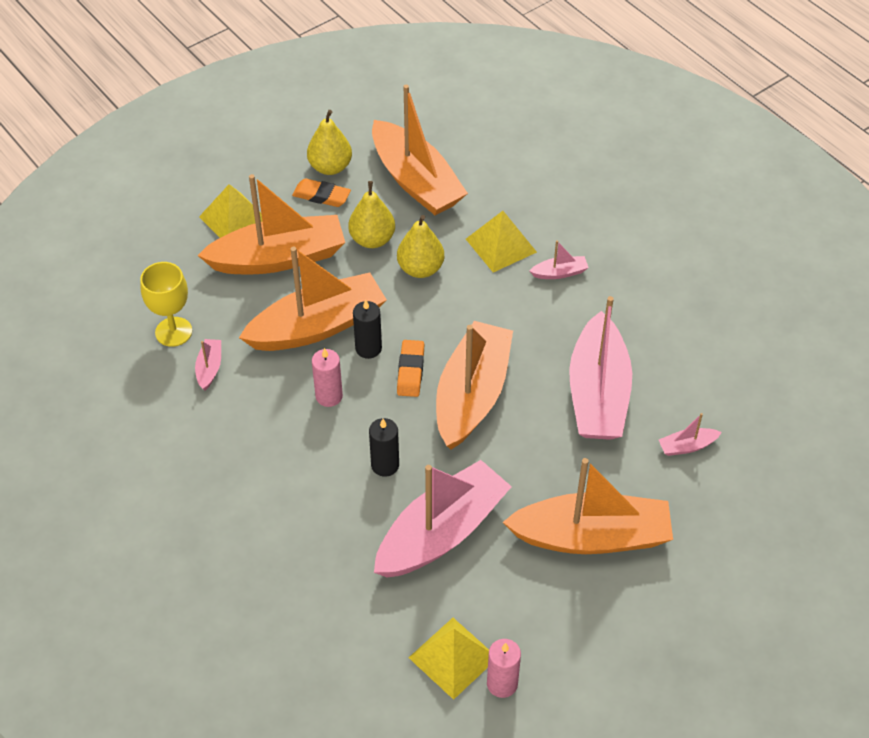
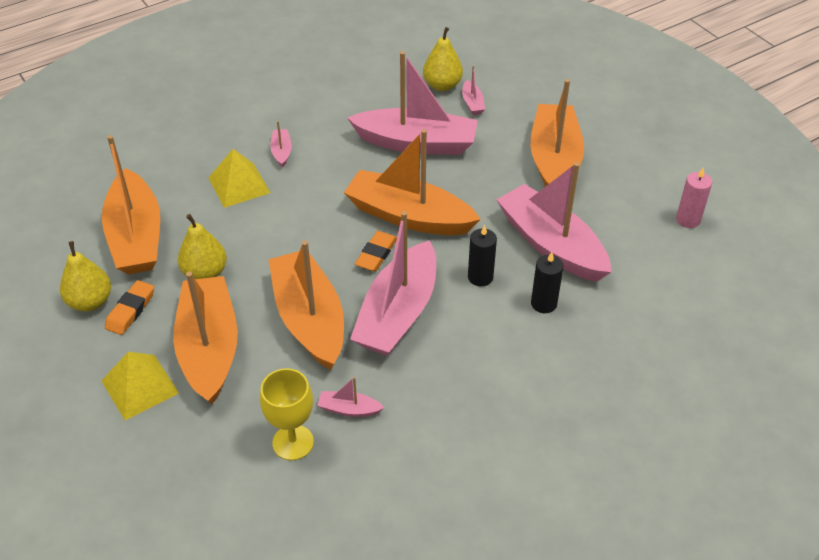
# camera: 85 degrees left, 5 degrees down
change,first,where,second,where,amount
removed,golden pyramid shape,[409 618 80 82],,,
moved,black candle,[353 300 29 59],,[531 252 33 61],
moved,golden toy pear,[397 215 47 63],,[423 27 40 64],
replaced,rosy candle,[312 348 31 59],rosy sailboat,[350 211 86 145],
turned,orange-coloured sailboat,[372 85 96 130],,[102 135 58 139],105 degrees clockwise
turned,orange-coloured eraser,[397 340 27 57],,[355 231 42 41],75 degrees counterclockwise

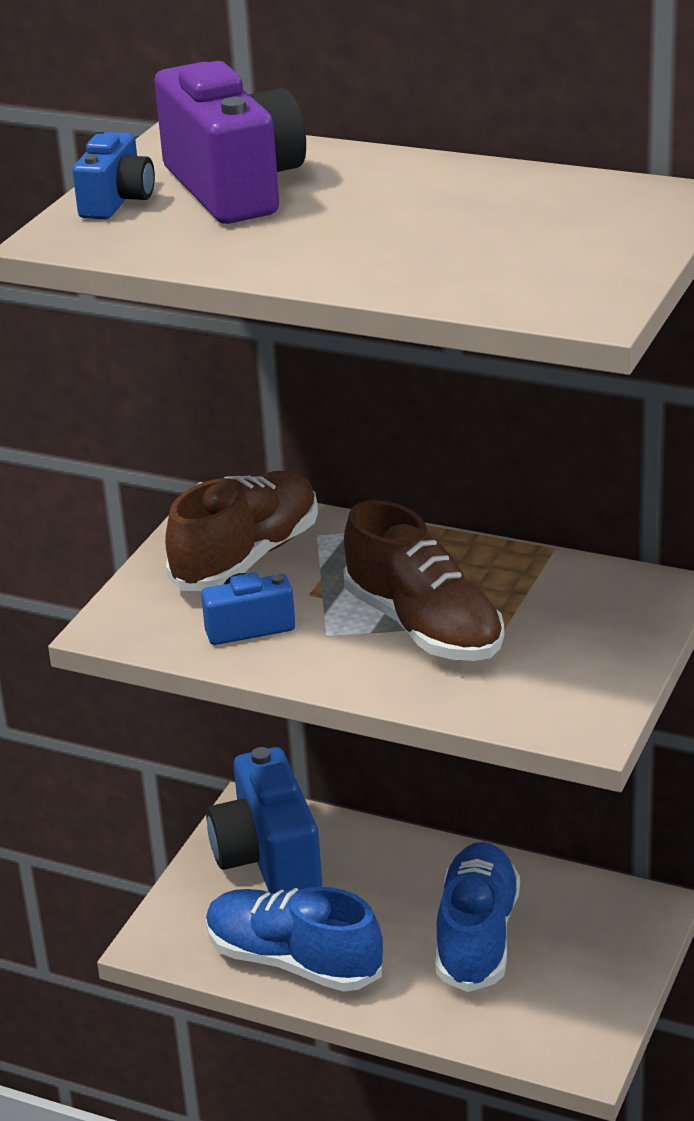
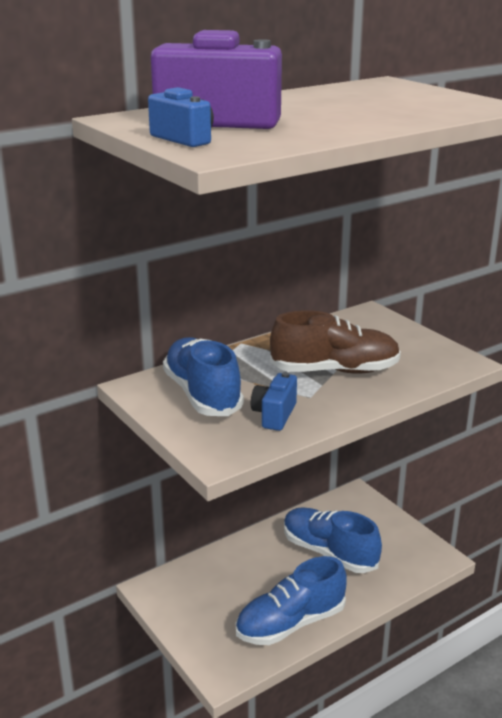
# camera: 60 degrees left, 5 degrees down
change,first,where,second,where,amount
removed,cobalt camera,[206 747 116 146],,,
recoloured,russet lace-up shoe,[165 471 153 120],cobalt lace-up shoe,[163 337 81 79],

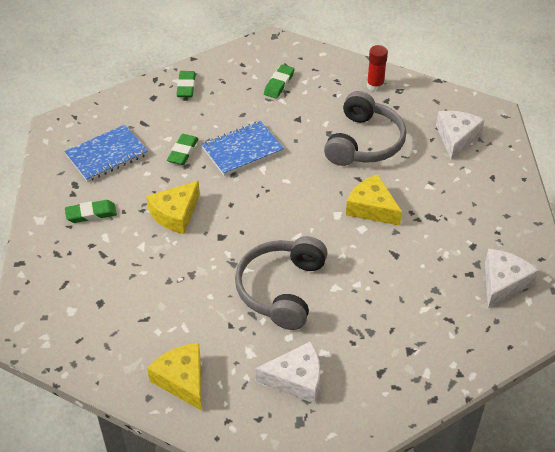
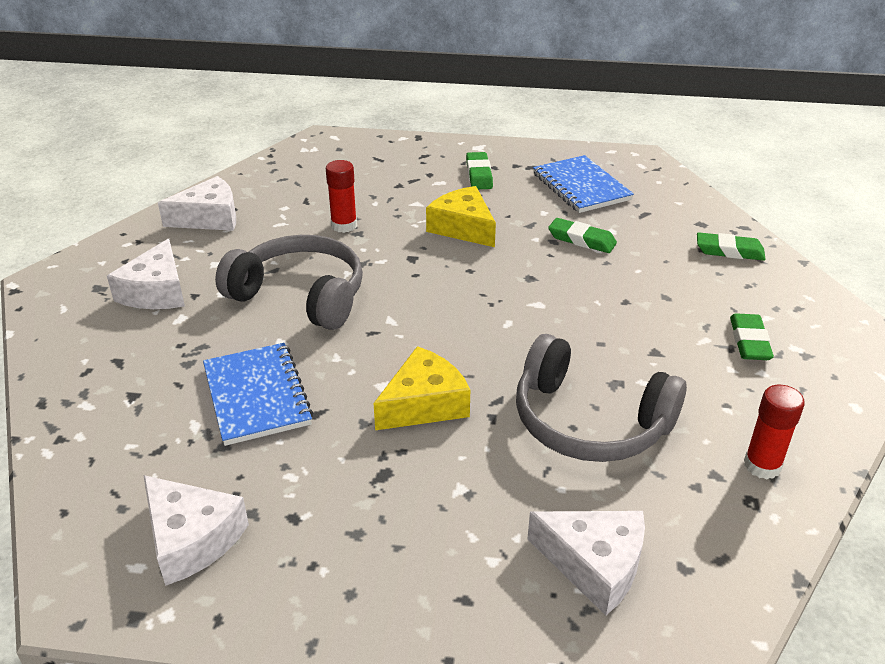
# camera: 100 degrees right, 10 degrees down
change,first,where,second,where,amount
added,,,scarlet glue,[326 160 31 73],
moved,cobalt exercise book,[201 121 83 55],,[203 343 110 103],
recoloured,golden cheese,[147 343 55 68],pure white cheese,[158 176 78 55],
turned,green eraser,[264 64 30 35],,[730 313 44 47],60 degrees clockwise

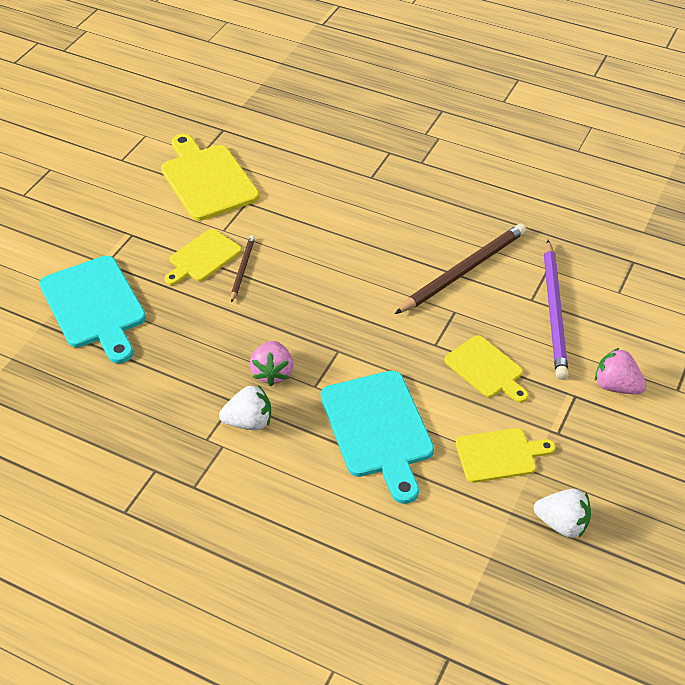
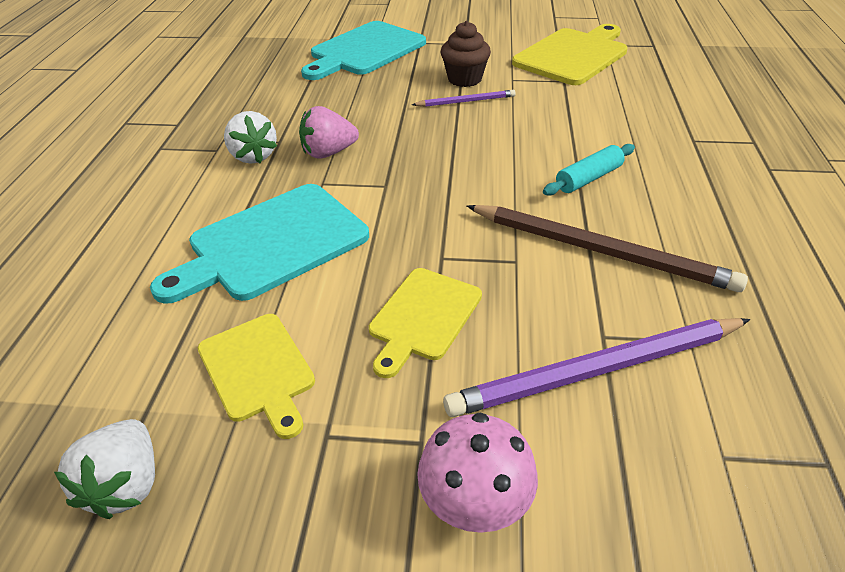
# camera: 70 degrees right, 5 degrees down
change,first,where,second,where,amount
added,,,teal rolling pin,[543 144 92 52],
replaced,golden cutting board,[164 229 78 56],russet muffin,[441 21 50 66],
replaced,rosy strawberry,[595 348 51 46],rosy mushroom,[417 413 121 120],
recoloured,russet pencil,[231 235 24 68],purple pencil,[412 90 104 17],

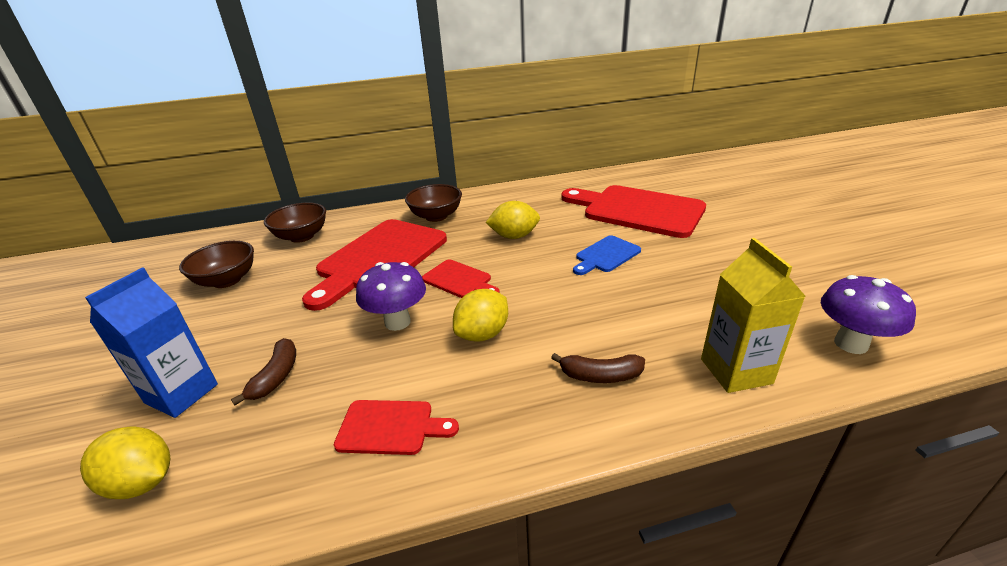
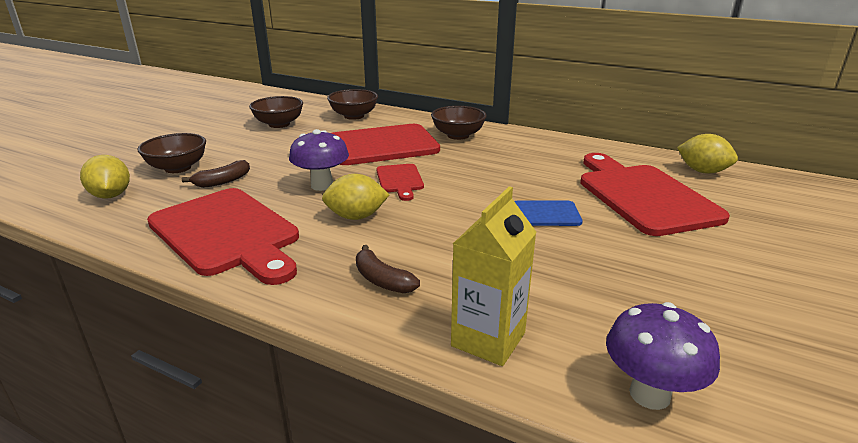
# camera: 40 degrees right, 5 degrees down
change,first,where,second,where,amount
moved,golden toy lemon,[485 201 55 38],,[677 134 61 40],
replaced,cobalt milk carton,[85 267 133 151],russet bowl,[138 133 68 40],
resized,scarlet cutting board,[334 400 125 55],,[147 188 152 97],x2.08

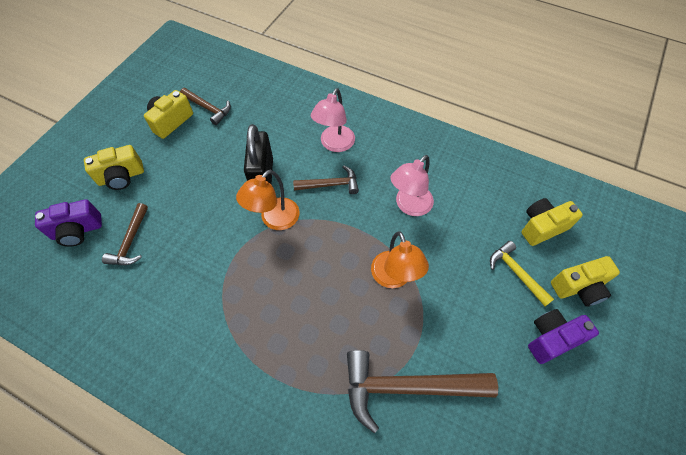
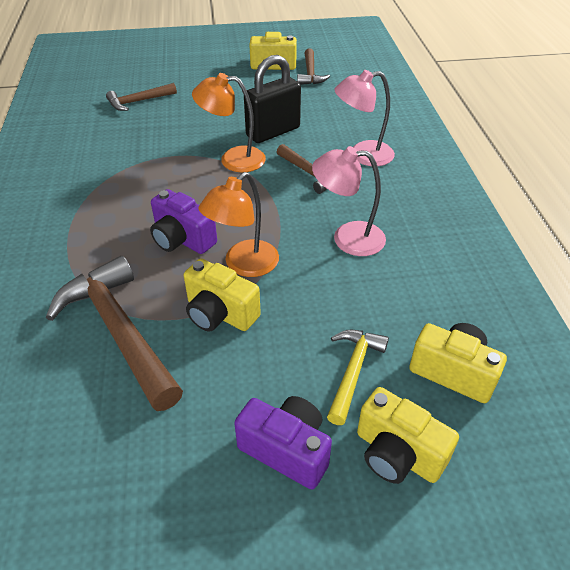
# camera: 55 degrees right, 15 degrees down
change,first,where,second,where,amount
moved,purple camera,[35 199 67 48],,[150 189 67 65],
moved,golden camera,[84 145 60 45],,[184 258 77 74],

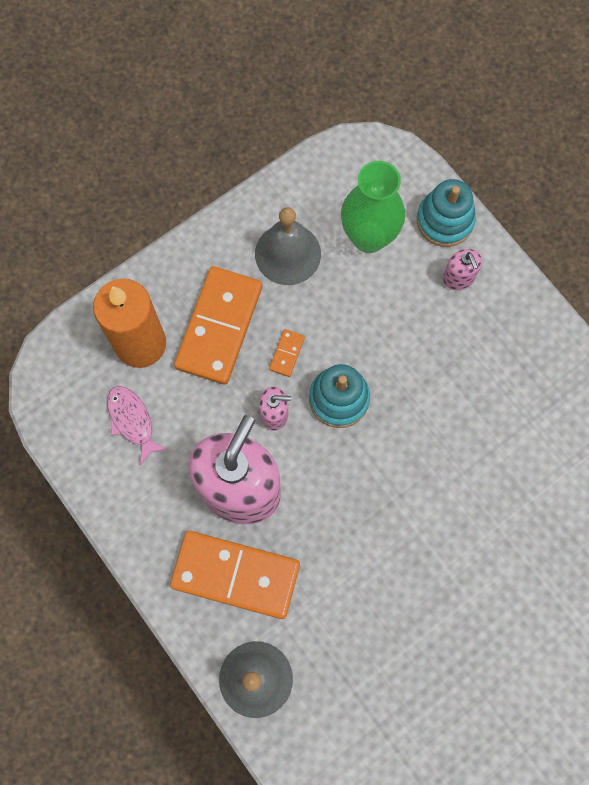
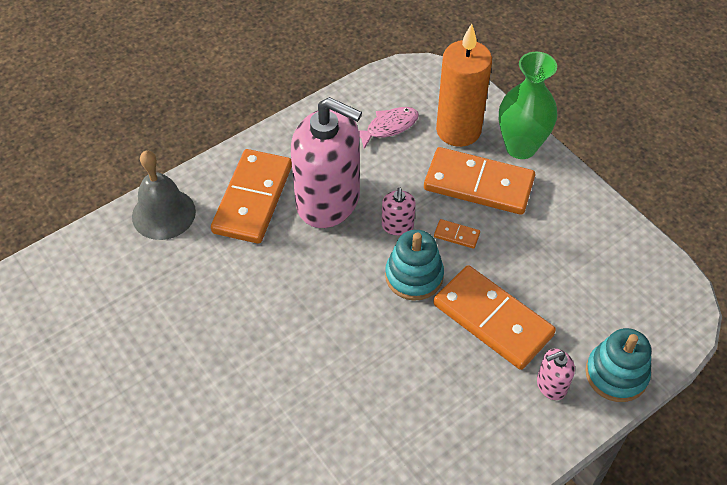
# camera: 90 degrees right, 20 degrees down
change,first,where,second,where,amount
removed,gray school bell,[255 207 66 78],,,
added,,,orange-coloured domino piece,[433 265 123 105],
moved,green vase,[341 161 64 92],,[499 52 58 107],

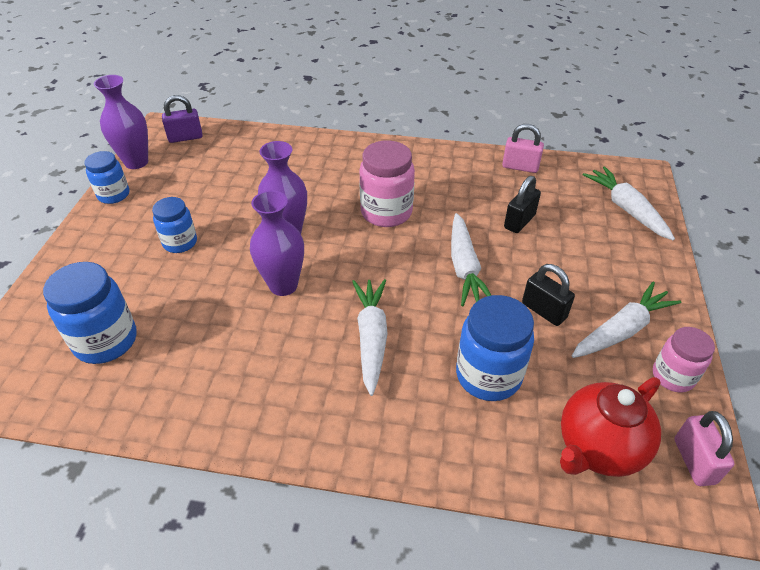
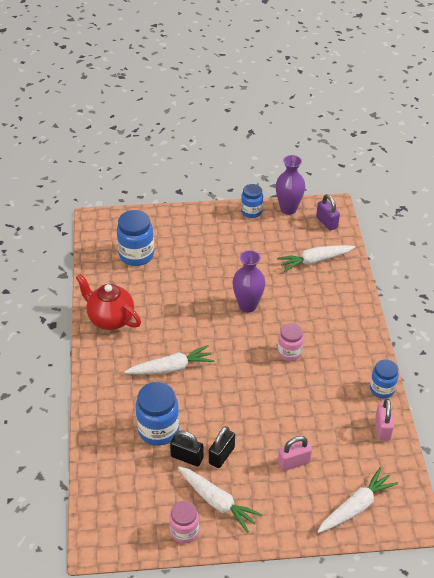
# camera: 75 degrees right, 0 degrees up
change,first,where,second,where,amount
removed,purple vase,[250 190 54 106],,,
moved,cobalt preserve jar,[152 197 45 56],,[370 359 29 39],
moved,pure white root vegetable,[451 213 41 93],,[277 245 78 27],
moved,black lock,[504 176 37 57],,[170 430 34 36],
moved,scarlet china teapot,[560 377 101 100],,[76 274 65 56],
moved,rosy lock,[674 411 61 75],,[278 436 34 35],
resized,rosy preserve jar,[359 140 56 87],,[278 323 26 38],x0.64

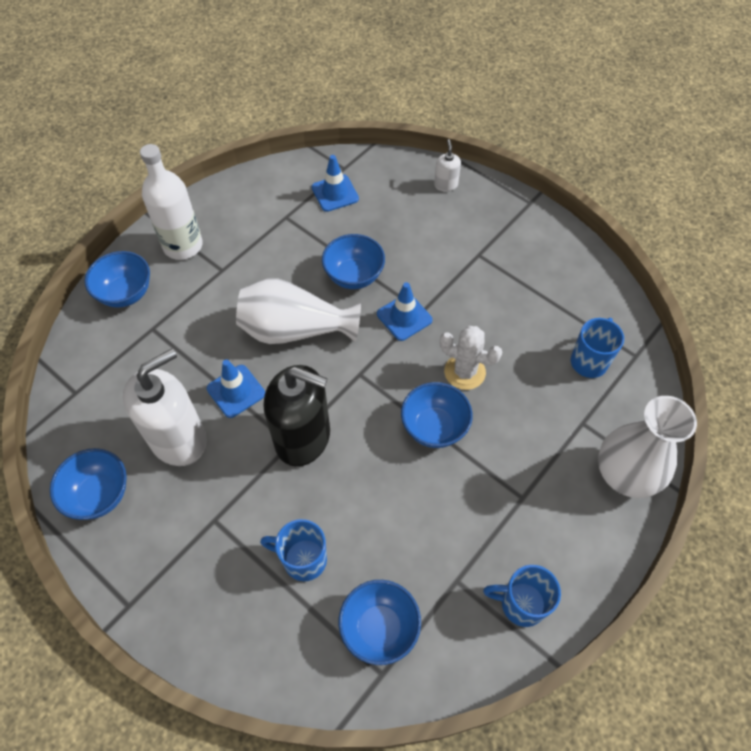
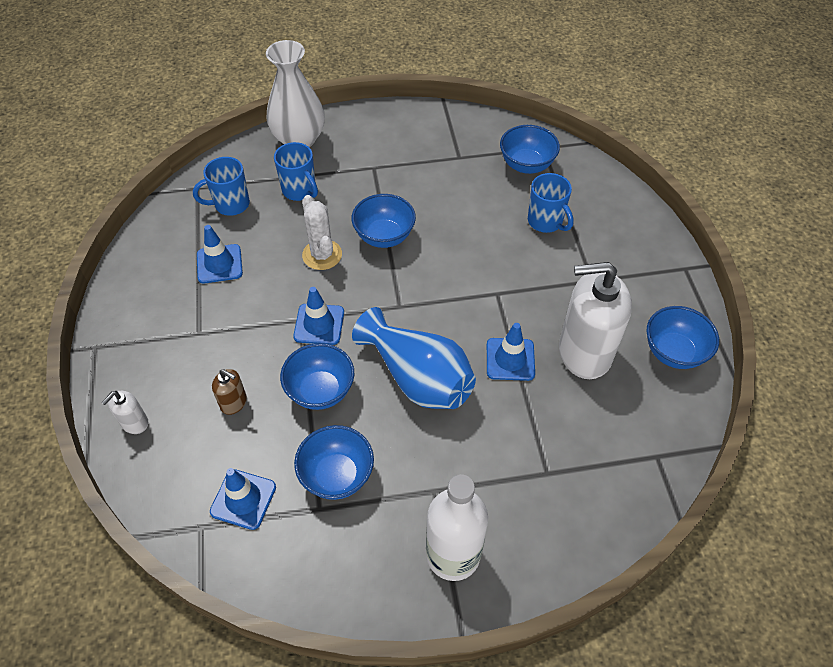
# camera: 140 degrees left, 5 degrees down
change,first,where,second,where,amount
removed,black pump bottle,[264 365 66 101],,,
added,,,cobalt traffic cone,[197 225 46 59],
added,,,russet pump bottle,[212 369 35 46],
moved,cobalt bowl,[85 251 65 57],,[294 425 80 75],
moved,cobalt coffee mug,[483 565 78 62],,[274 142 44 59],
recoloured,pure white vase,[236 278 125 66],cobalt vase,[352 307 124 102],

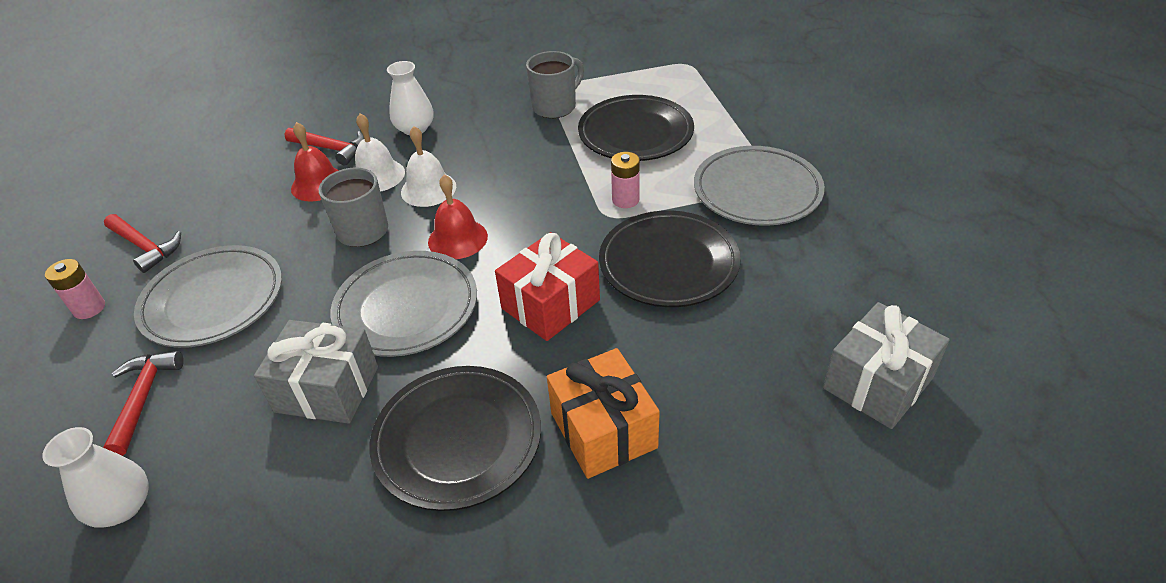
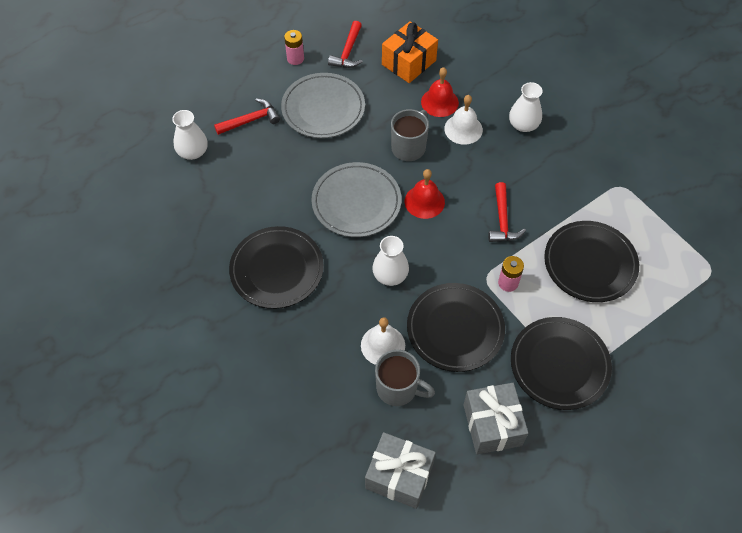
# camera: 65 degrees right, 15 degrees up
change,first,where,second,where,amount
moved,gray wrapped gift,[254 320 124 104],,[464 383 64 71],
moved,scarlet hammer,[285 128 79 38],,[488 182 38 60],
moved,pure white school bell,[401 126 55 81],,[361 317 44 48],
moved,gray coffee mug,[526 51 58 67],,[375 350 60 56],
moved,orange-coloured wrapped gift,[547 348 113 131],,[382 21 56 62],
replaced,scarlet wrapped gift,[495 232 105 109],pure white vase,[372 236 37 50],
recoloured,gray plate,[694 146 131 80],black plate,[511 317 101 93],

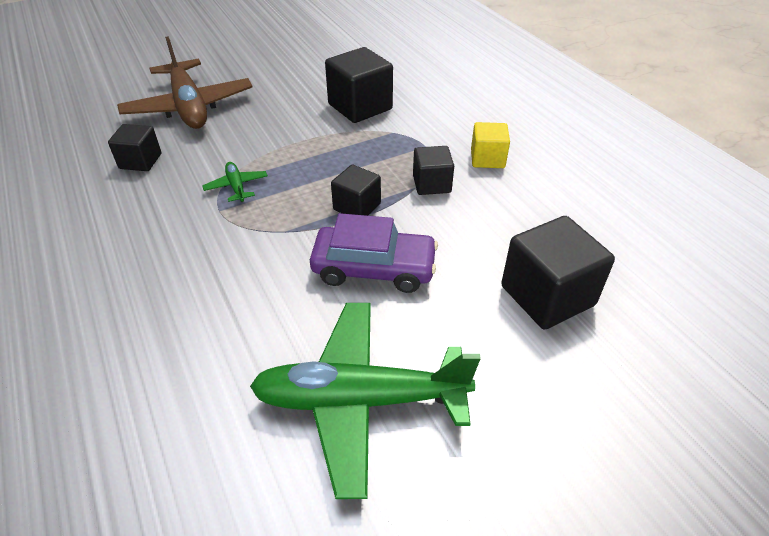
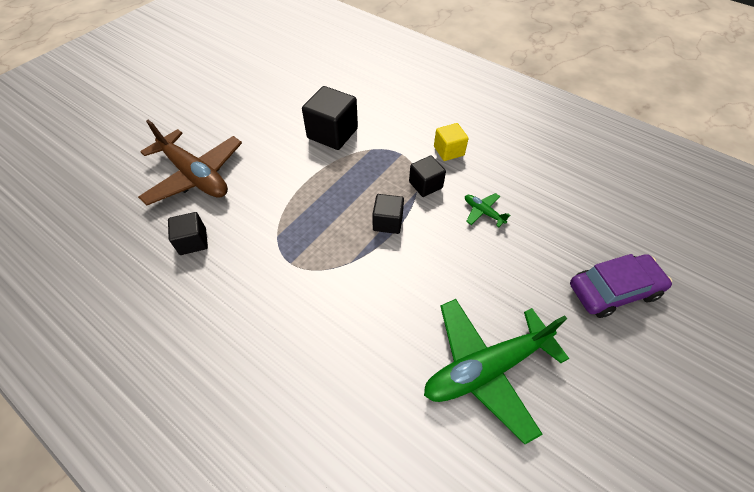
# camera: 25 degrees left, 10 degrees up
change,first,where,second,where,amount
removed,black cube,[501 216 114 113],,,
moved,green toy plane,[202 162 66 40],,[465 193 46 34],
moved,purple toy car,[310 213 128 80],,[570 254 102 64],

